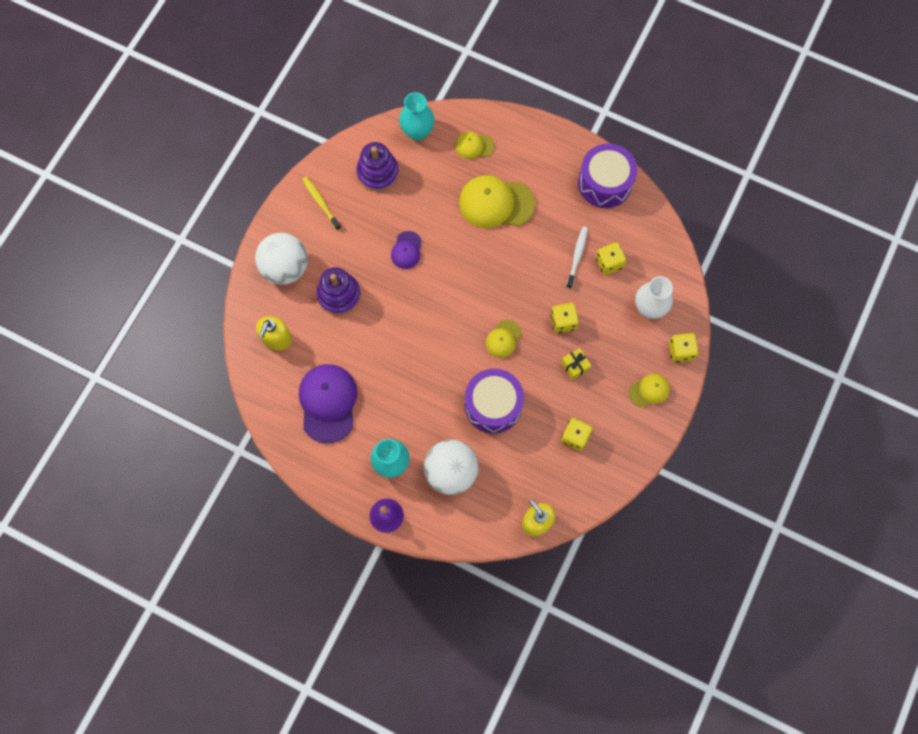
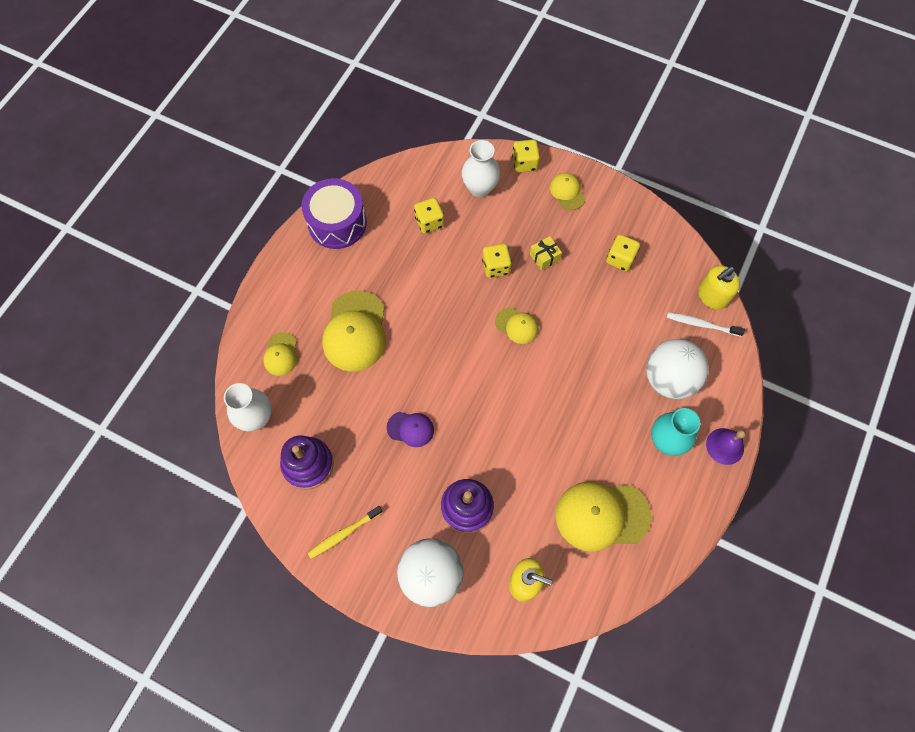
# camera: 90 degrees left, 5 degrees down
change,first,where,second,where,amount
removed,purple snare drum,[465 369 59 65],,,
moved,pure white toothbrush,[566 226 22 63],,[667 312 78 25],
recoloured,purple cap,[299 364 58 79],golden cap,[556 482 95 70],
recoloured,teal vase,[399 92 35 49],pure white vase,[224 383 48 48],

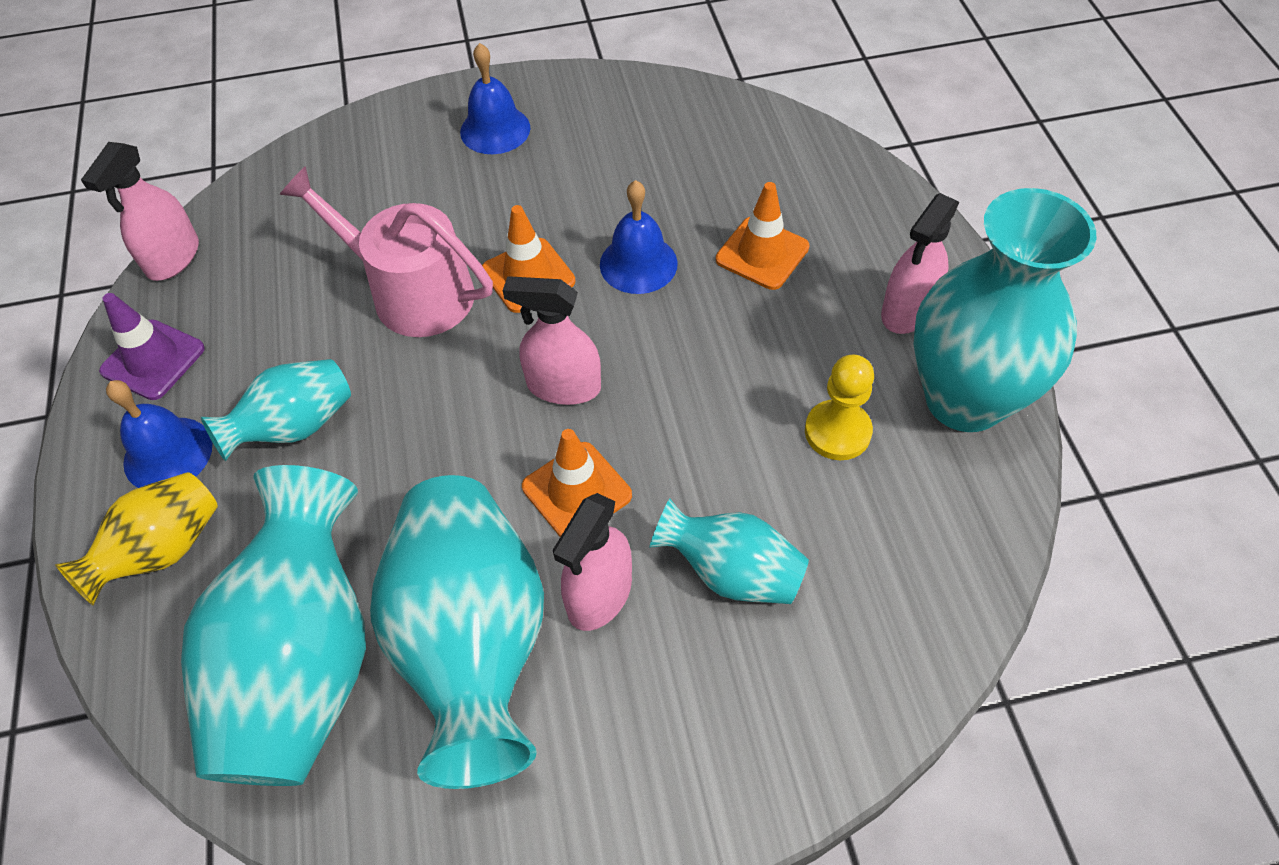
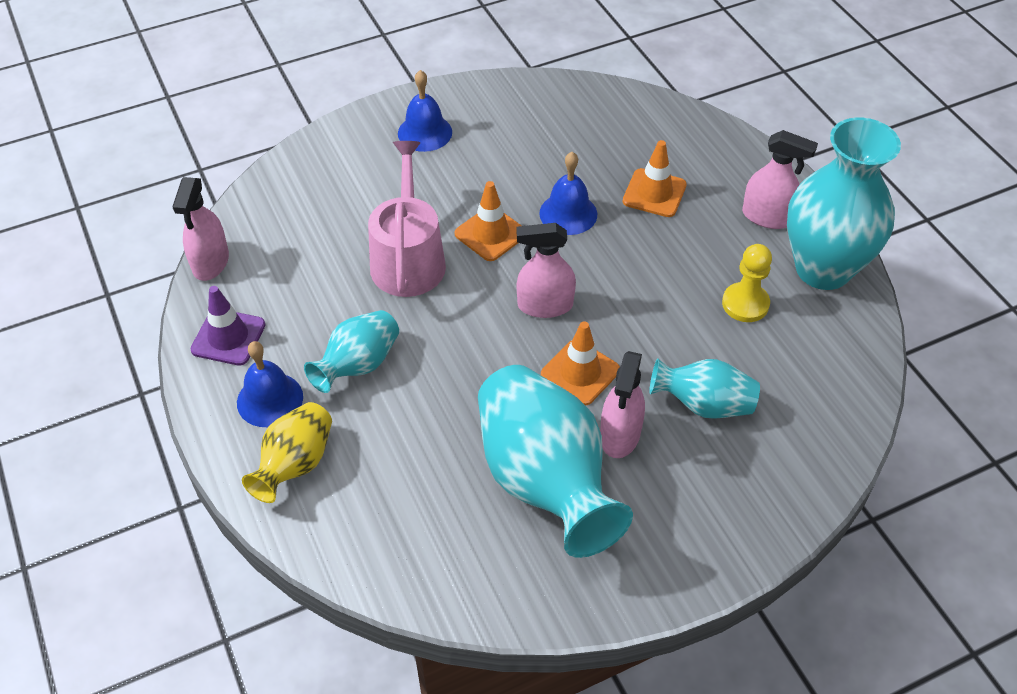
# camera: 15 degrees left, 5 degrees down
change,first,where,second,where,amount
removed,teal vase,[181 465 185 321],,,
turned,rosy sprinkling can,[280 166 213 171],,[368 141 78 156],75 degrees clockwise
turned,rosy sprayer,[881 193 78 141],,[742 130 76 99],90 degrees counterclockwise

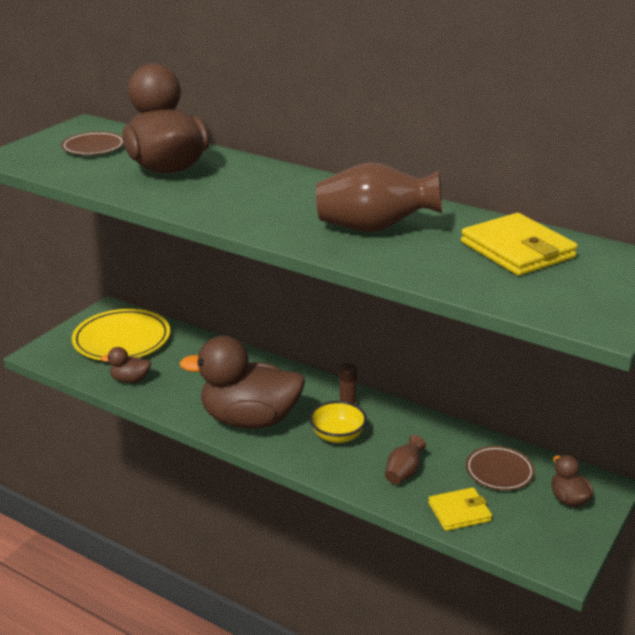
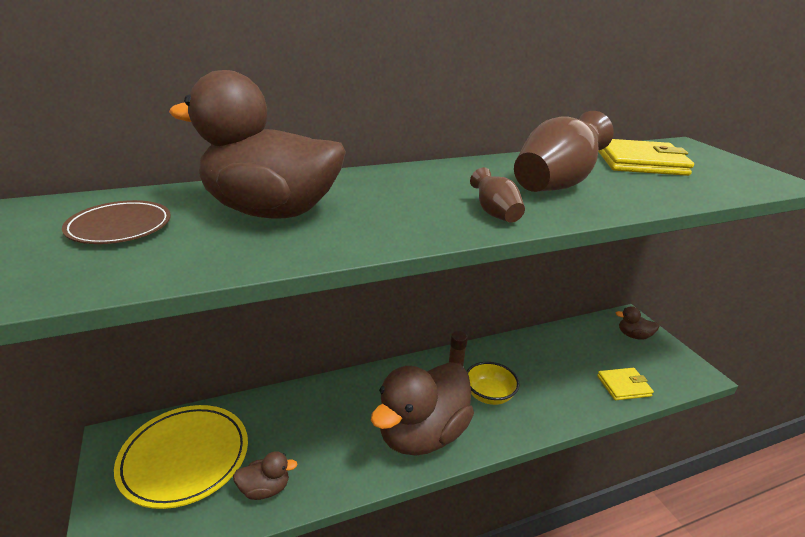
# camera: 55 degrees left, 0 degrees up
change,first,where,second,where,amount
removed,russet plate,[466 446 69 45],,,
moved,russet vase,[385 435 41 49],,[470 167 55 56],
turned,russet toy duck,[101 347 50 36],,[233 451 65 49],135 degrees counterclockwise
turned,golden wallet,[428 487 64 44],,[597 368 57 32],60 degrees clockwise

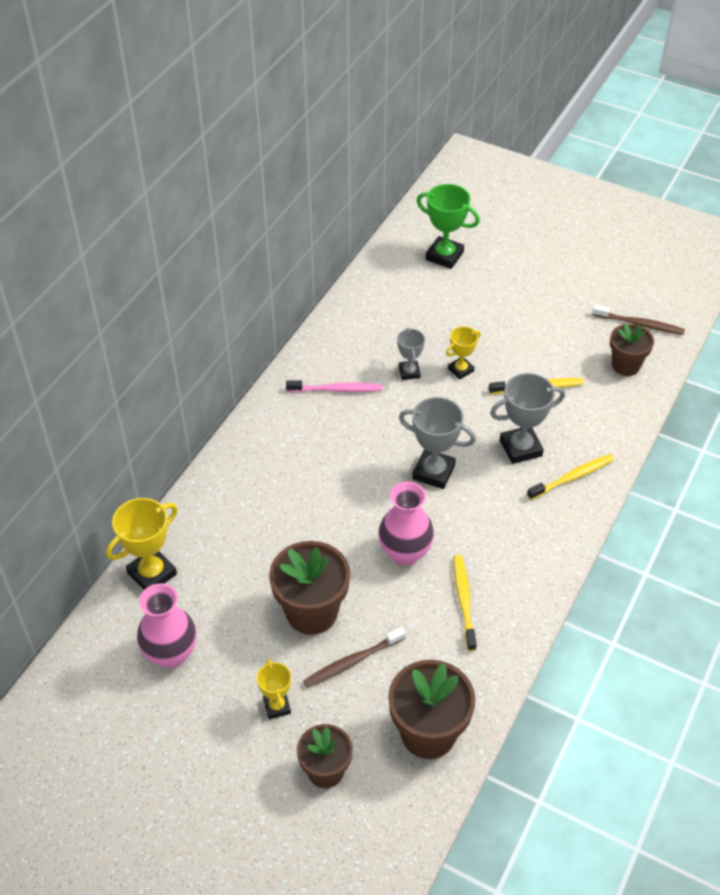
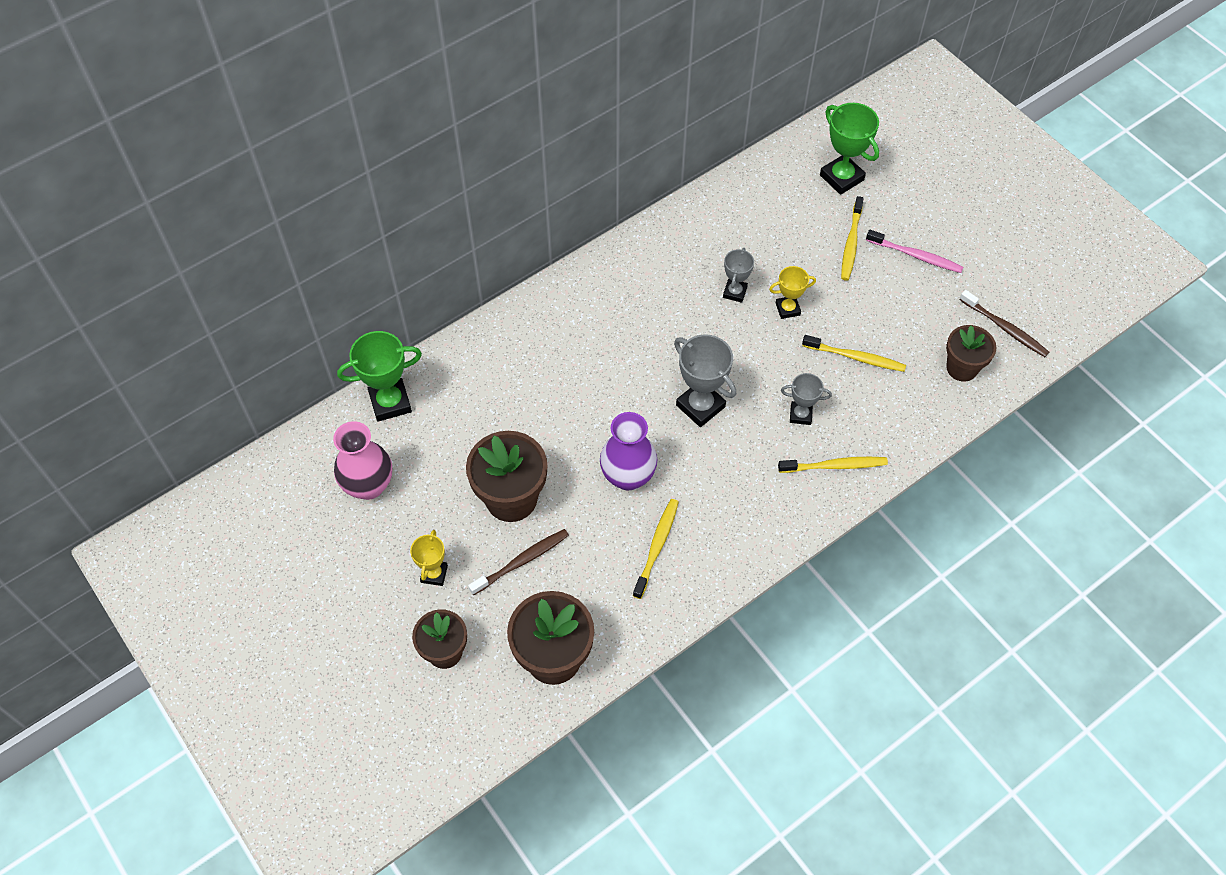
# camera: 25 degrees right, 10 degrees up
change,first,where,second,where,amount
added,,,golden toothbrush,[841 196 23 85],
moved,rosy toothbrush,[286 380 96 12],,[866 230 97 43],
recoloured,golden trophy,[106 498 72 92],green trophy,[337 331 85 91],
recoloured,rosy vase,[378 481 56 85],purple vase,[600 412 57 79],
turned,russet toothbrush,[303 627 103 61],,[468 529 101 66],150 degrees clockwise
resized,gray trophy,[490 373 75 91],,[781 373 51 52],x0.60

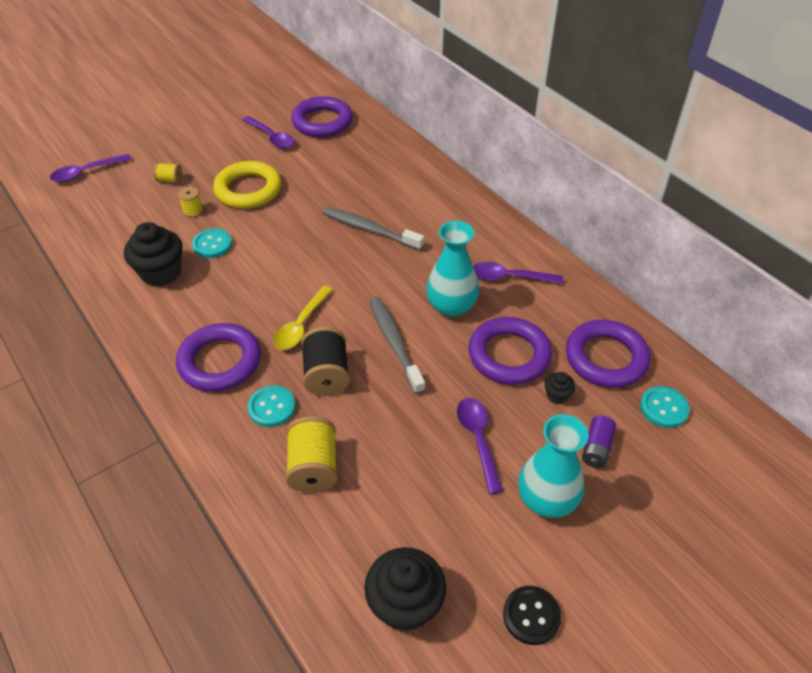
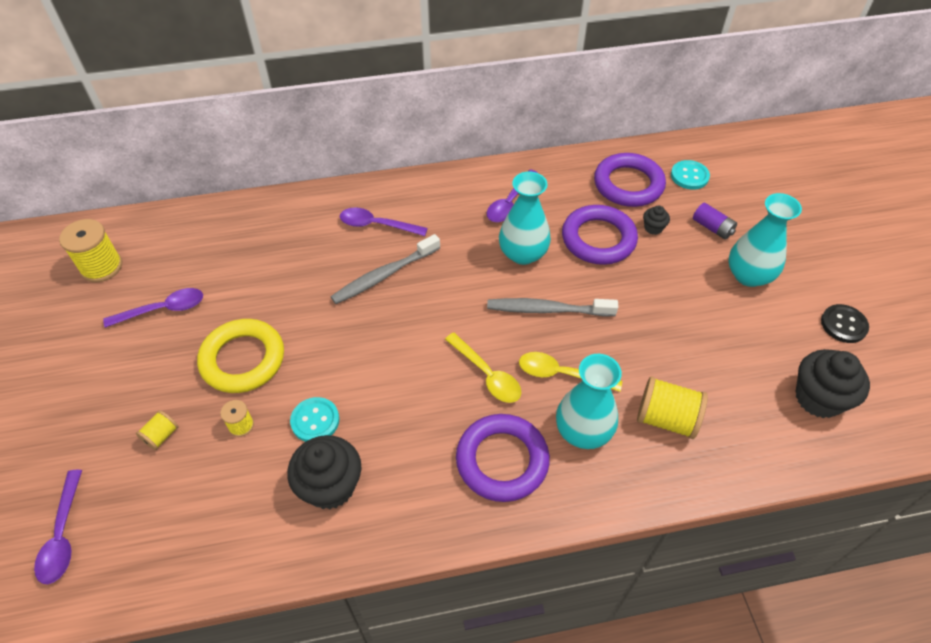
# camera: 65 degrees left, 5 degrees up
change,first,where,second,where,amount
removed,purple torus,[291 96 62 41],,,
added,,,golden spool,[59 219 63 63],
moved,purple spoon,[457 398 46 96],,[340 207 88 29],
replaced,teal shirt button,[248 385 47 42],teal vase,[556 354 66 95],
replaced,black spool,[301 326 49 70],golden spoon,[519 352 103 40],

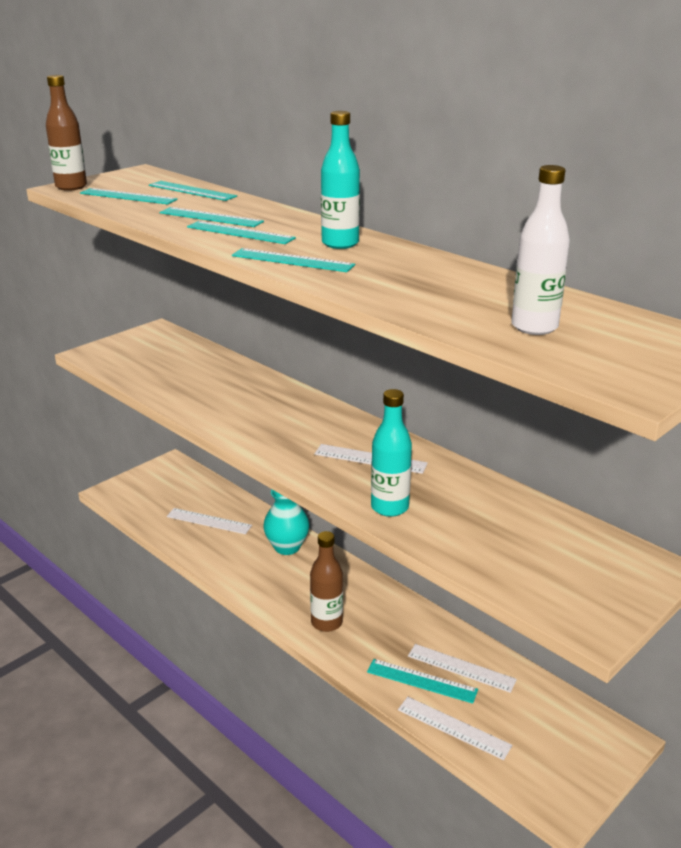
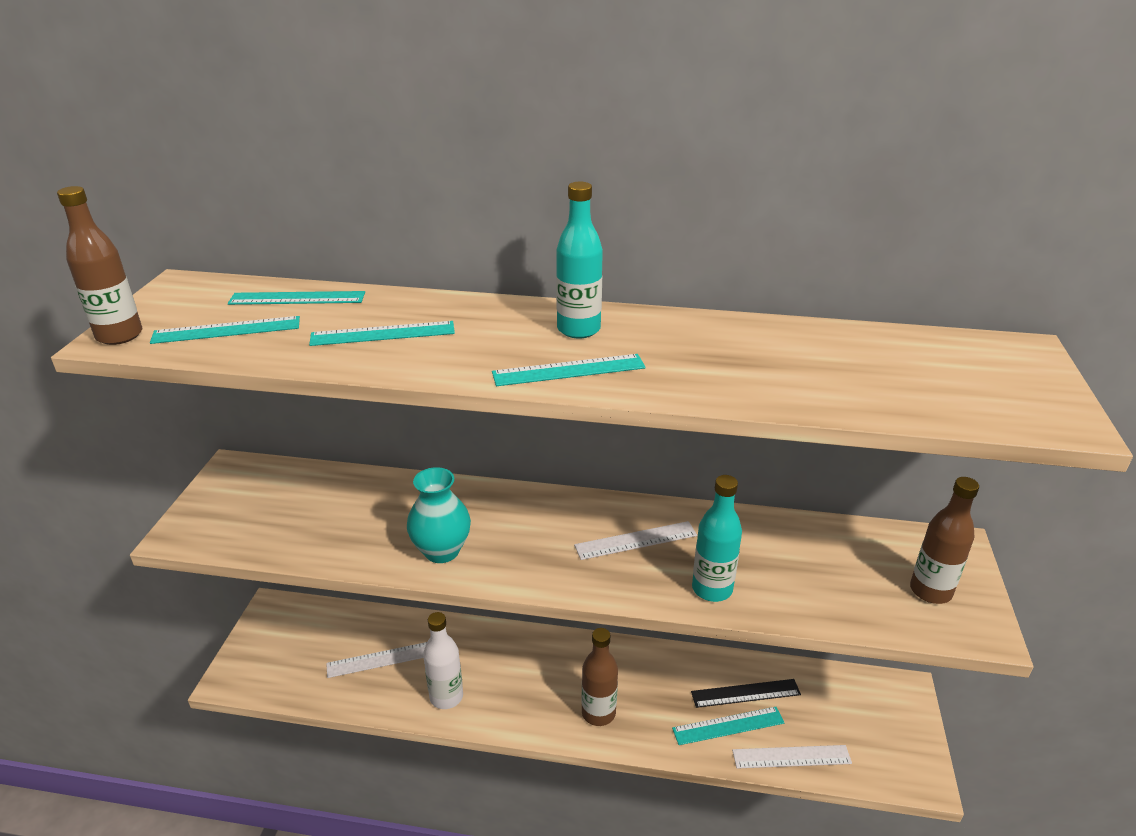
# camera: 35 degrees left, 5 degrees up
change,first,where,second,where,amount
removed,teal straightedge,[187 221 109 23],,,
added,,,russet bottle,[910 477 69 127],
moved,teal vase,[263 489 46 66],,[407 467 64 96],
moved,pure white bottle,[511 165 59 170],,[423 612 40 97],
recoloured,pure white straightedge,[408 644 109 49],black straightedge,[691 679 110 29],

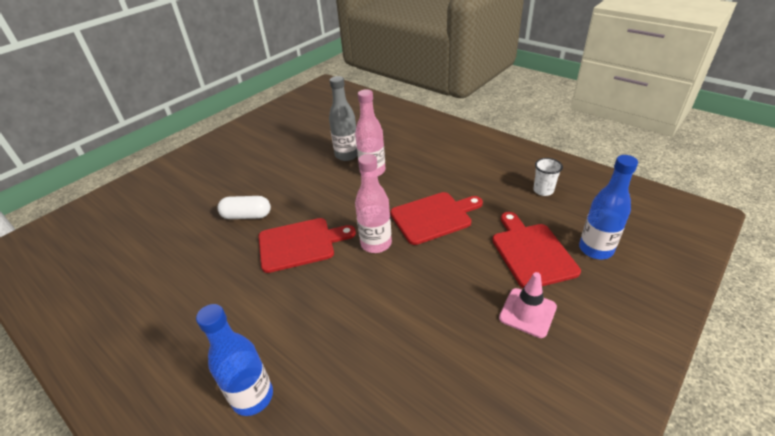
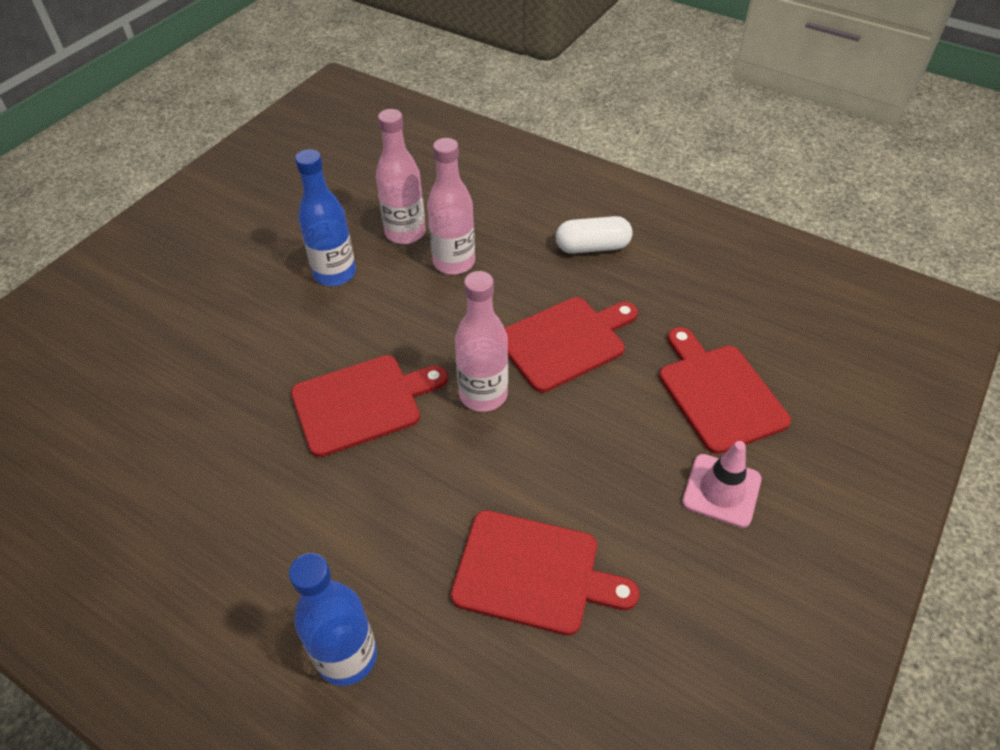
# camera: 10 degrees left, 10 degrees up
change,first,where,second,where,amount
removed,pure white beaker,[533 158 30 38],,,
added,,,scarlet cutting board,[451 510 188 126],
moved,pure white pill shape,[217 196 54 23],,[556 216 77 38],
moved,cobalt bottle,[579 155 59 104],,[295 149 61 137],
recoloured,gray bottle,[329 76 29 85],rosy bottle,[376 109 50 135],

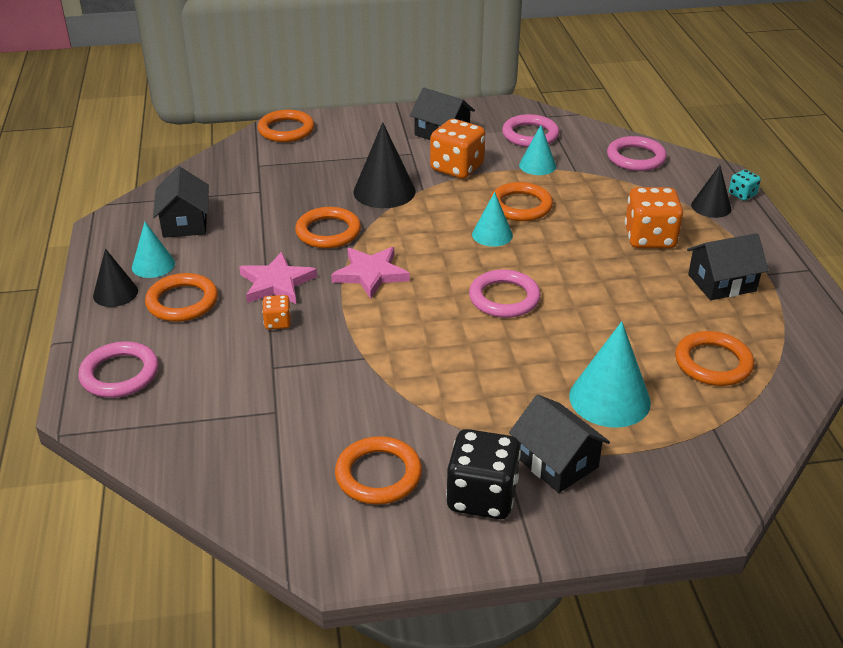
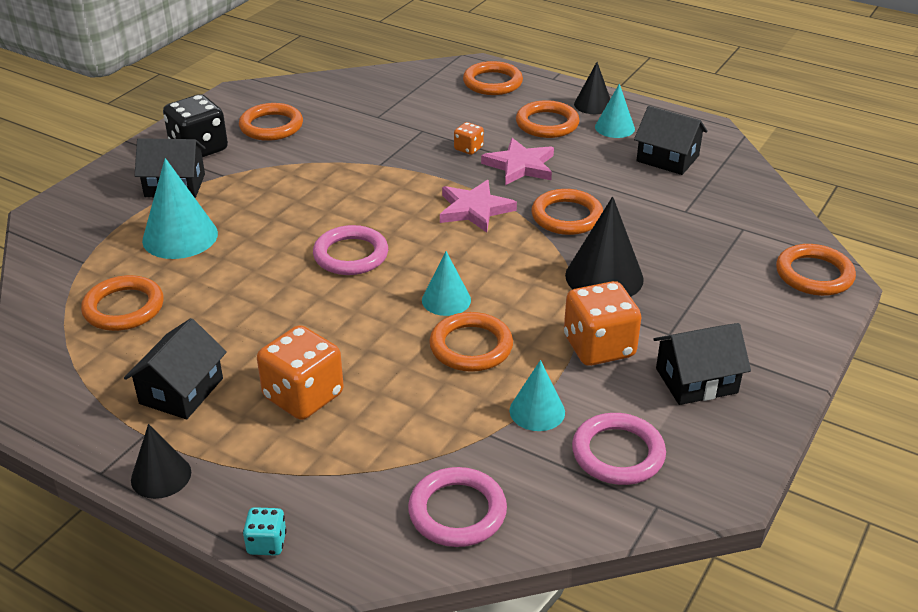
# camera: 130 degrees right, 0 degrees up
change,first,where,second,where,amount
moved,black cone shape,[691 165 41 53],,[131 424 60 75],
recoloured,rosy torus,[78 341 81 57],orange-coloured torus,[463 61 60 34],

